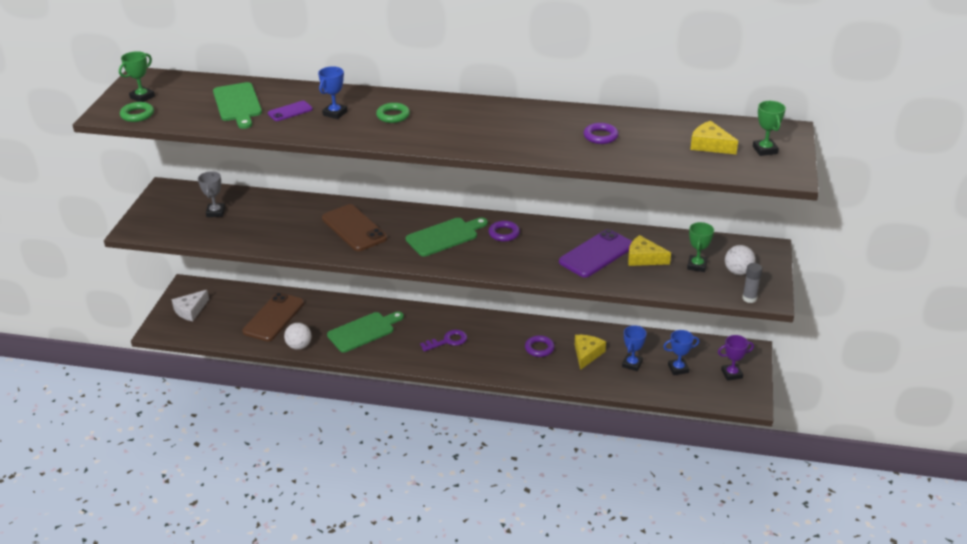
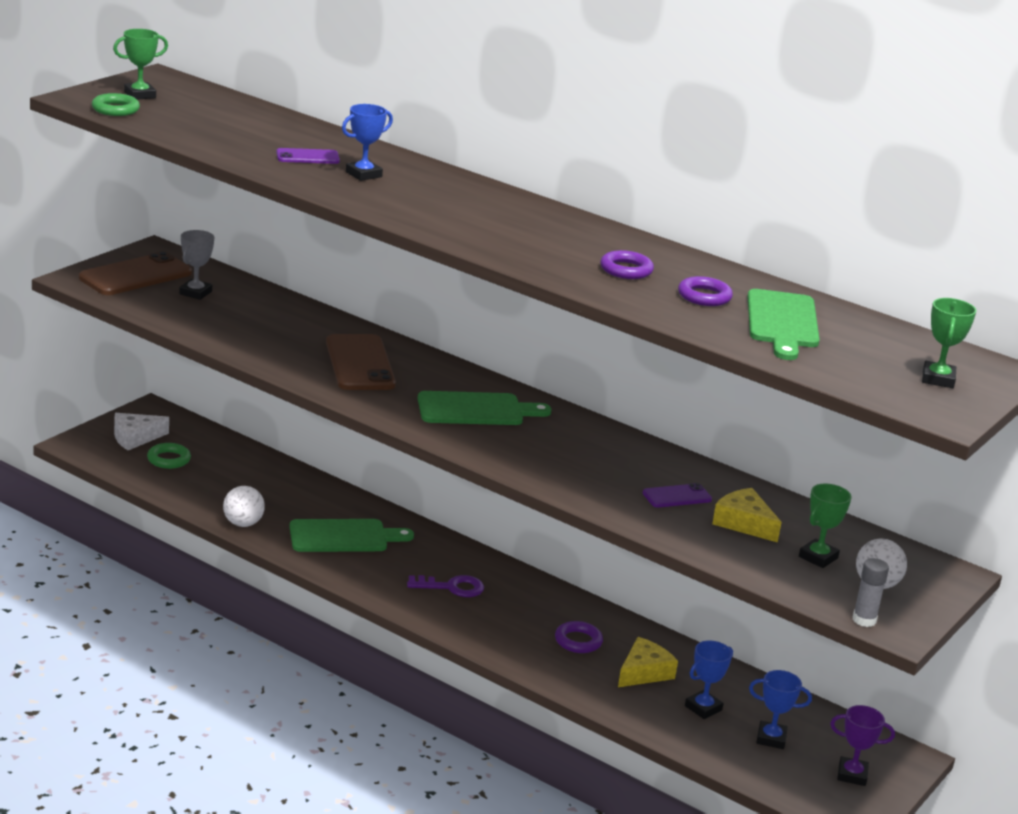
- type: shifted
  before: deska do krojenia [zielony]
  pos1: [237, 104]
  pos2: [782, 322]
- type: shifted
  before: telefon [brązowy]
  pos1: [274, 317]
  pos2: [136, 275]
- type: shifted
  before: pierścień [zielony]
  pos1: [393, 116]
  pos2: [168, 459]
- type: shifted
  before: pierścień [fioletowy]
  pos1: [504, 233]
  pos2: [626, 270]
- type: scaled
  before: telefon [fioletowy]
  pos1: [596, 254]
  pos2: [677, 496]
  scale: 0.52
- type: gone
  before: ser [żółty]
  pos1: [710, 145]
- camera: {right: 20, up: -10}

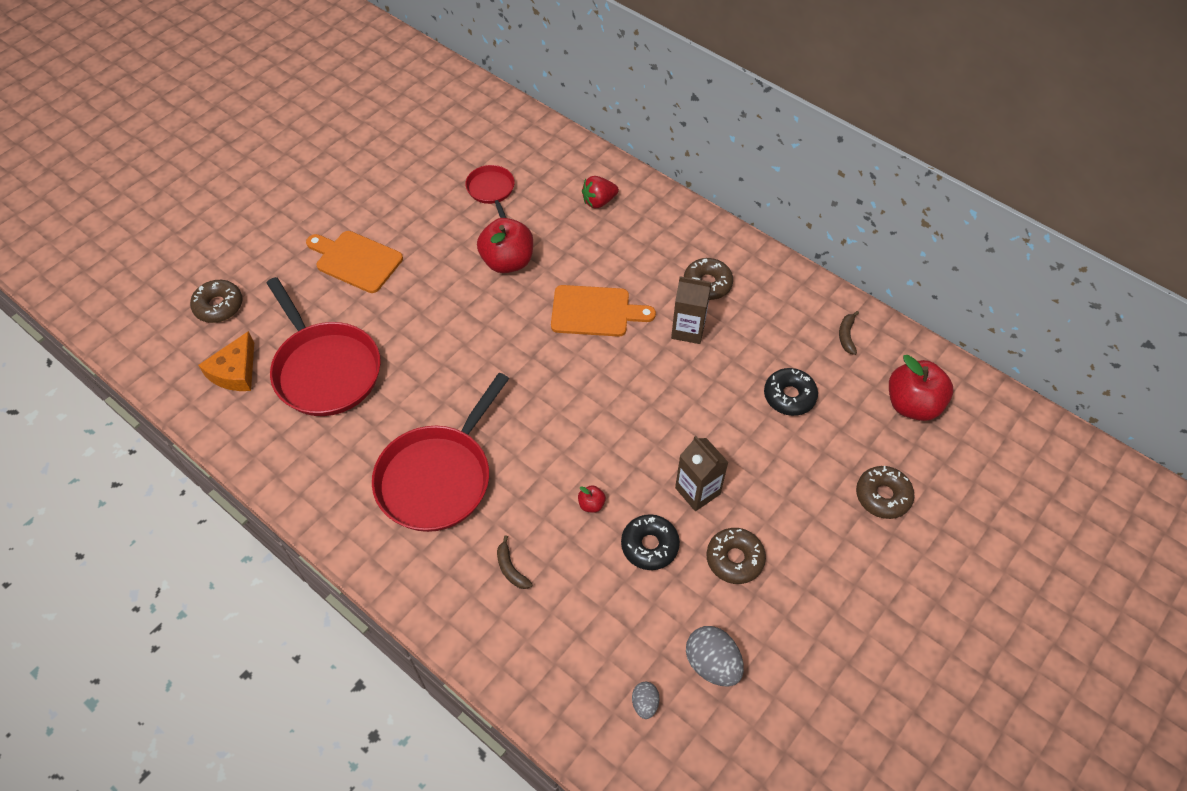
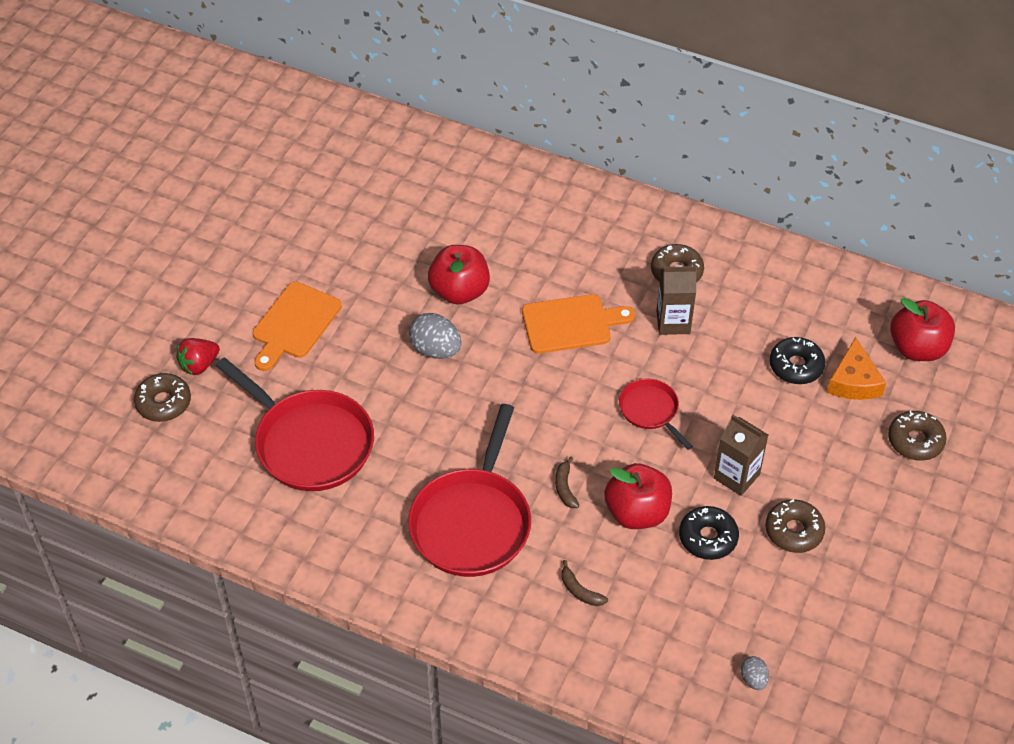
- type: shifted
  before: ser [pomarańczowy]
  pos1: [235, 371]
  pos2: [853, 381]
- type: rotated
  before: deska do krojenia [pomarańczowy]
  pos1: [356, 260]
  pos2: [294, 324]
  turn: -75
- type: shifted
  before: patelnia [czerwony]
  pos1: [491, 190]
  pos2: [650, 411]
- type: scaled
  before: jabłko [czerwony]
  pos1: [591, 504]
  pos2: [637, 512]
  scale: 2.36
- type: shifted
  before: truskawka [czerwony]
  pos1: [599, 201]
  pos2: [199, 365]
- type: shifted
  before: jajko [szary]
  pos1: [712, 663]
  pos2: [435, 350]
- type: shifted
  before: banan [brązowy]
  pos1: [846, 336]
  pos2: [565, 487]
- camera: {right: -15, up: -5}

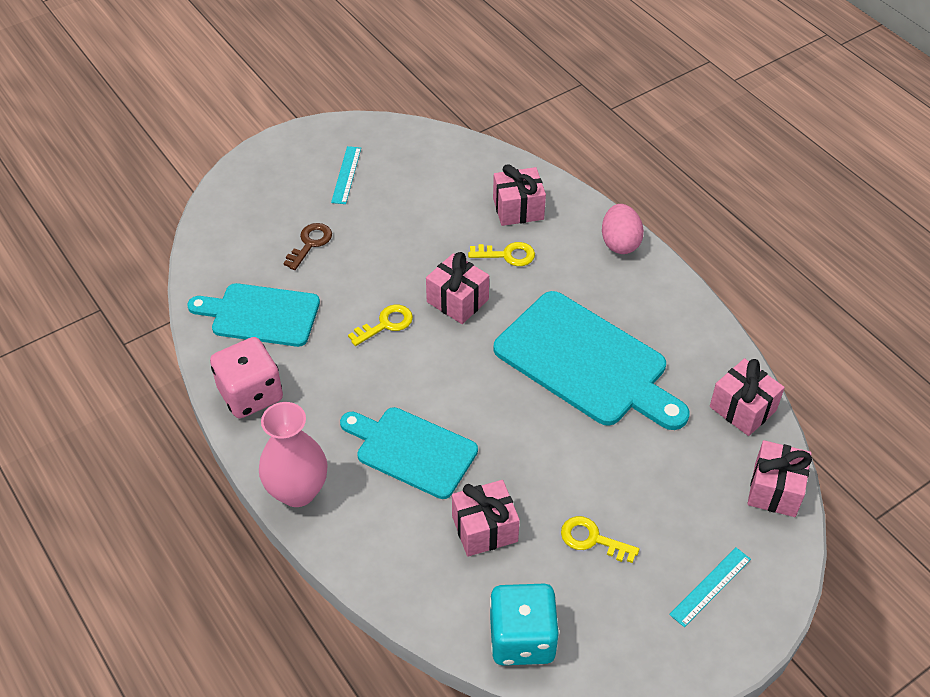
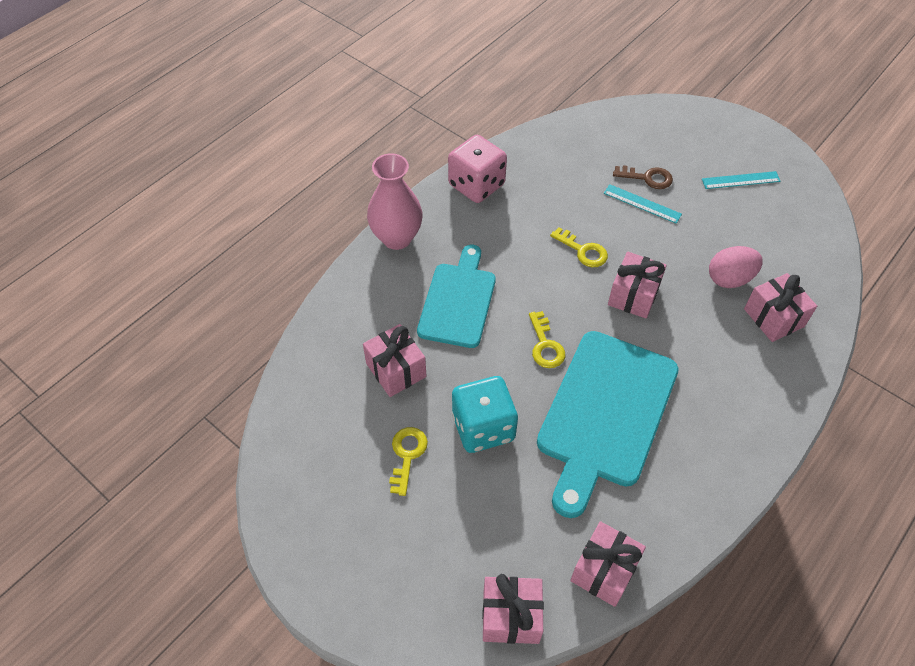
- type: gone
  before: deska do krojenia [turkusowy]
  pos1: [260, 314]
- type: shifted
  before: klucz [żółty]
  pos1: [507, 255]
  pos2: [545, 345]
- type: shifted
  before: kostka do gry [turkusowy]
  pos1: [522, 639]
  pos2: [483, 427]
- type: shifted
  before: jajko [różowy]
  pos1: [620, 243]
  pos2: [729, 279]
- type: shifted
  before: linijka [turkusowy]
  pos1: [710, 586]
  pos2: [642, 203]
- camera: {right: 75, up: 5}

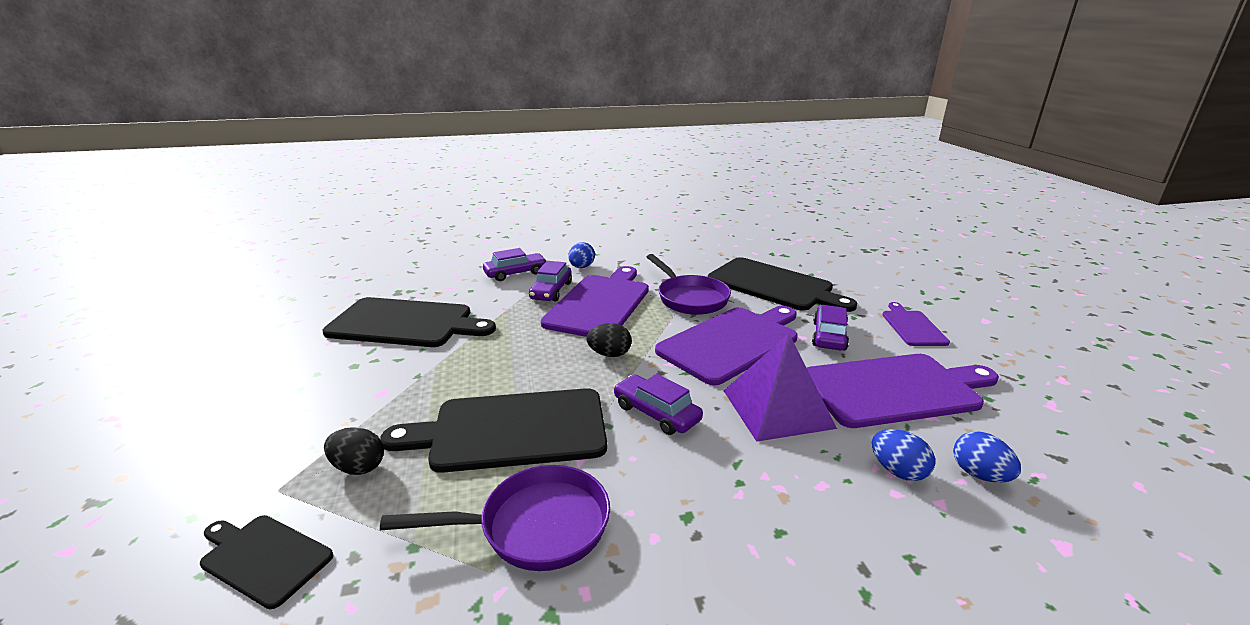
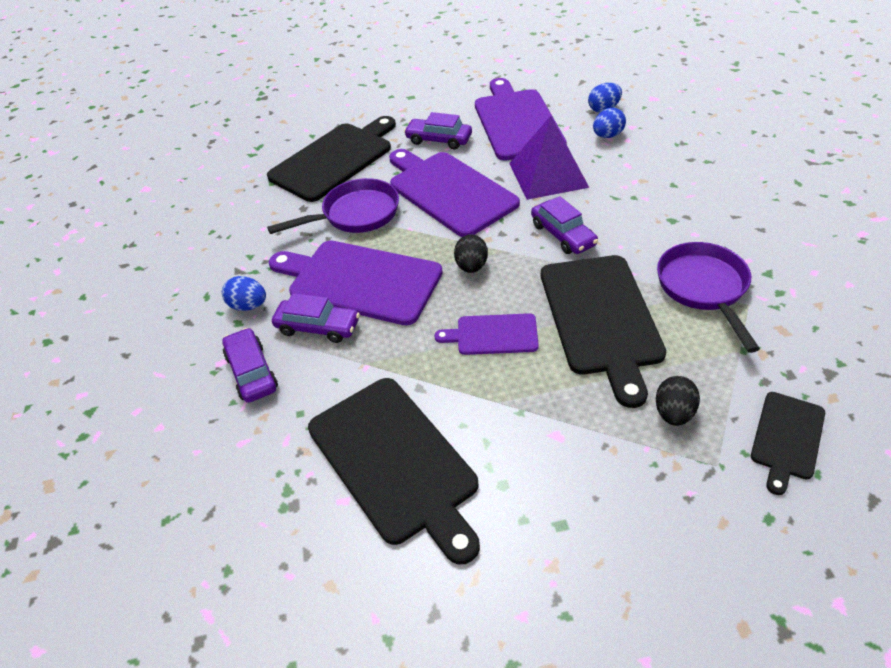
- type: rotated
  before: deska do krojenia [czarny]
  pos1: [405, 323]
  pos2: [395, 462]
  turn: 135
- type: rotated
  before: samochód [fioletowy]
  pos1: [656, 413]
  pos2: [563, 235]
  turn: -75
- type: shifted
  before: deska do krojenia [fioletowy]
  pos1: [912, 327]
  pos2: [493, 334]
- camera: {right: -85, up: 20}

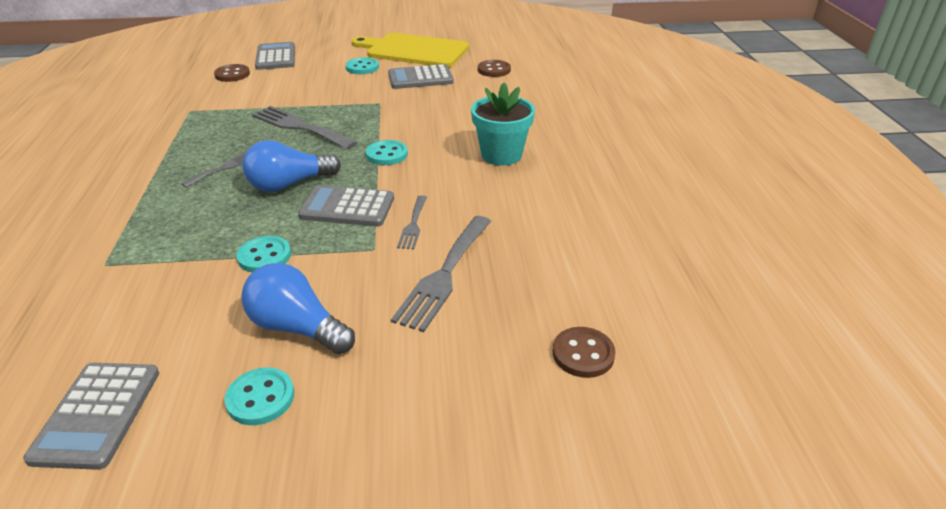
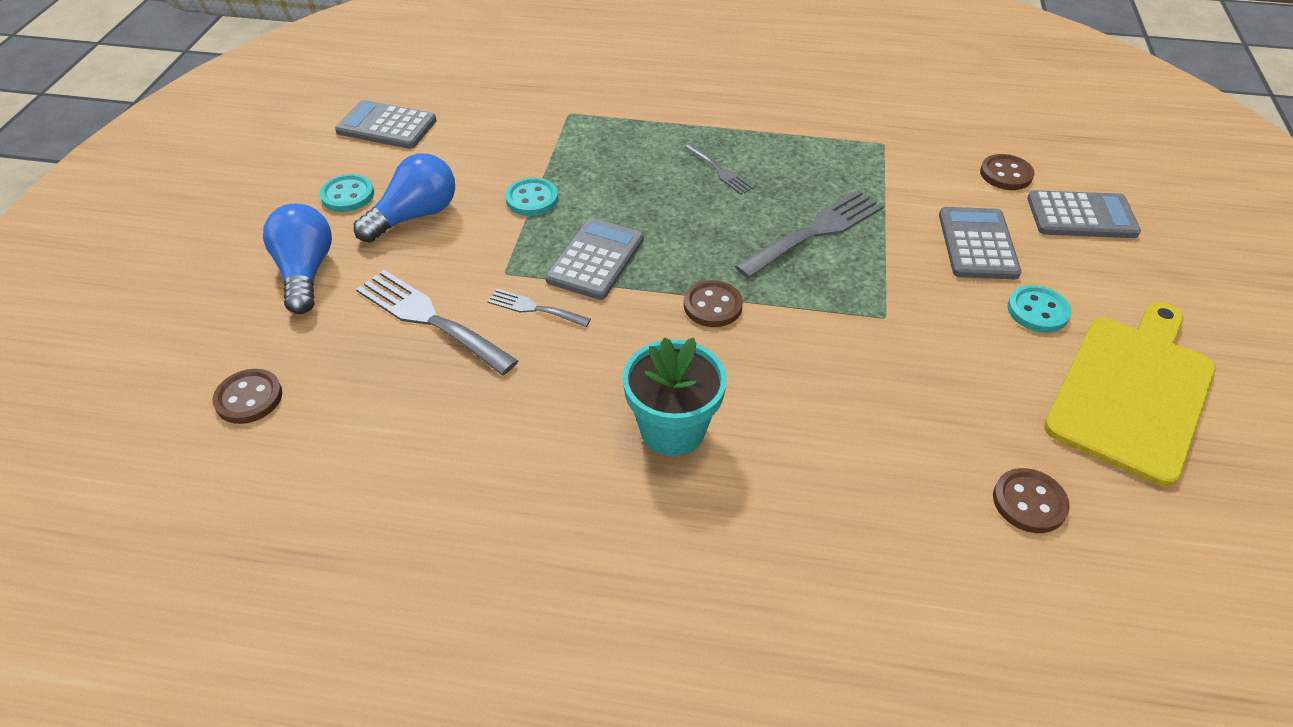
- type: shifted
  before: żarówka [niebieski]
  pos1: [289, 184]
  pos2: [306, 272]
- type: repainted
  before: guzik [turkusowy]
  after: guzik [brązowy]
  pos1: [387, 154]
  pos2: [712, 306]
- type: shifted
  before: kalkulator [szary]
  pos1: [420, 78]
  pos2: [977, 244]
- camera: {right: 105, up: 10}

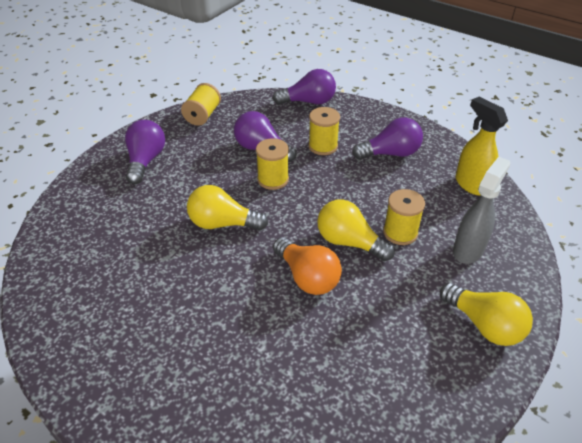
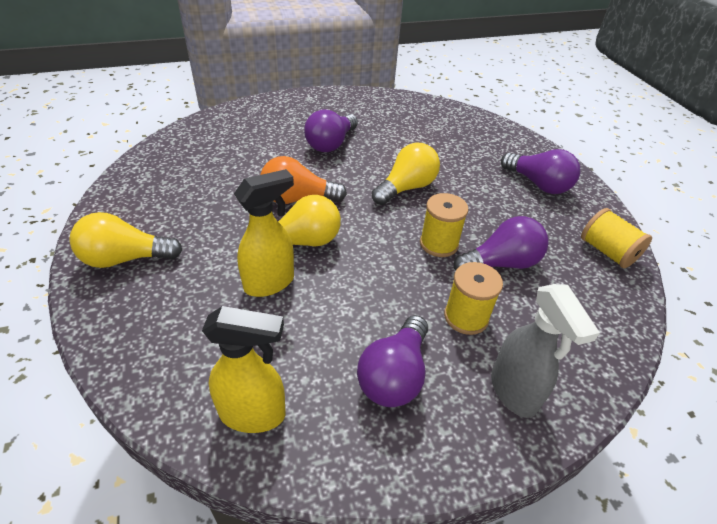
- type: shifted
  before: żarówka [fioletowy]
  pos1: [308, 102]
  pos2: [331, 144]
- type: swapped
  before: szpulka [żółty]
  after: spryskiwacz [żółty]
  pos1: [400, 232]
  pos2: [270, 283]
- type: shifted
  before: spryskiwacz [szary]
  pos1: [468, 250]
  pos2: [514, 392]
- camera: {right: 125, up: 0}

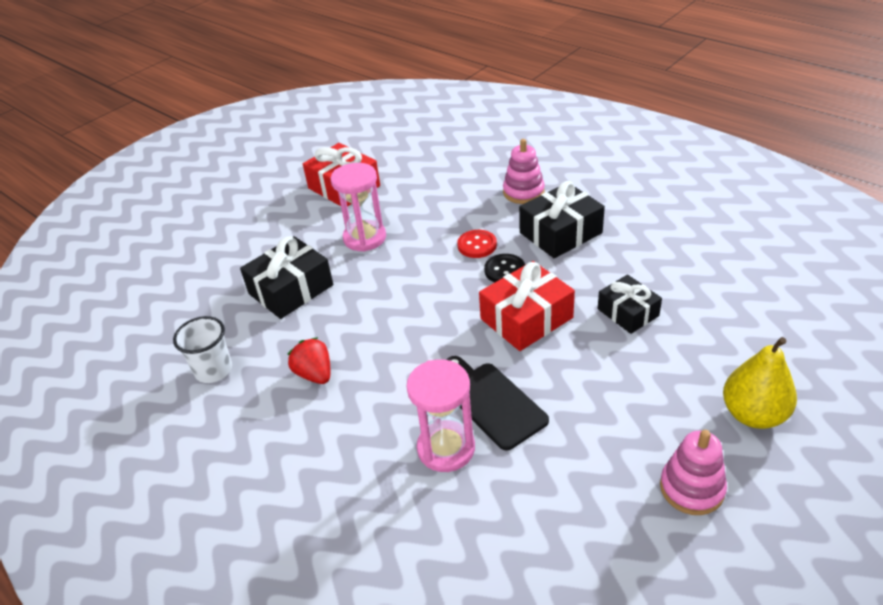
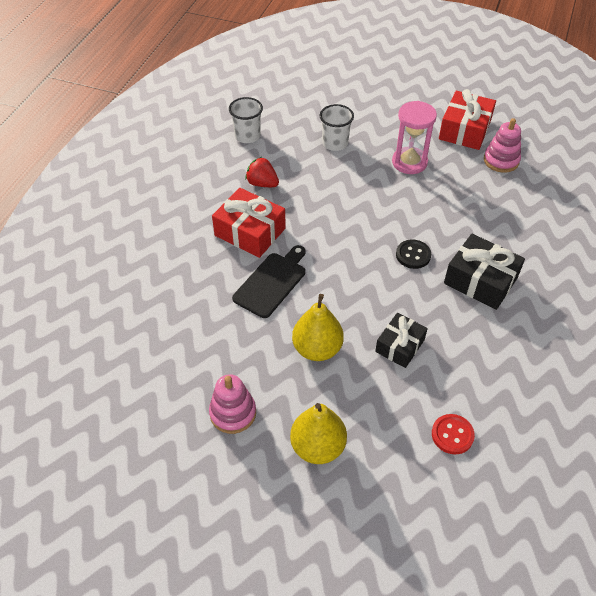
- type: swapped
  before: prezent [czarny]
  after: szklanka [biały]
  pos1: [291, 289]
  pos2: [335, 143]
- type: rotated
  before: truskawka [czerwony]
  pos1: [314, 374]
  pos2: [262, 183]
  turn: -90
- type: gone
  before: klepsydra [różowy]
  pos1: [446, 448]
- type: shifted
  before: guzik [czerwony]
  pos1: [477, 245]
  pos2: [452, 435]
- type: shifted
  before: prezent [czerwony]
  pos1: [526, 318]
  pos2: [250, 232]
- type: shifted
  before: zabawka nakładanka [różowy]
  pos1: [523, 192]
  pos2: [501, 160]
- type: new
  after: gruszka [żółty]
  pos2: [317, 349]
- camera: {right: 65, up: 10}

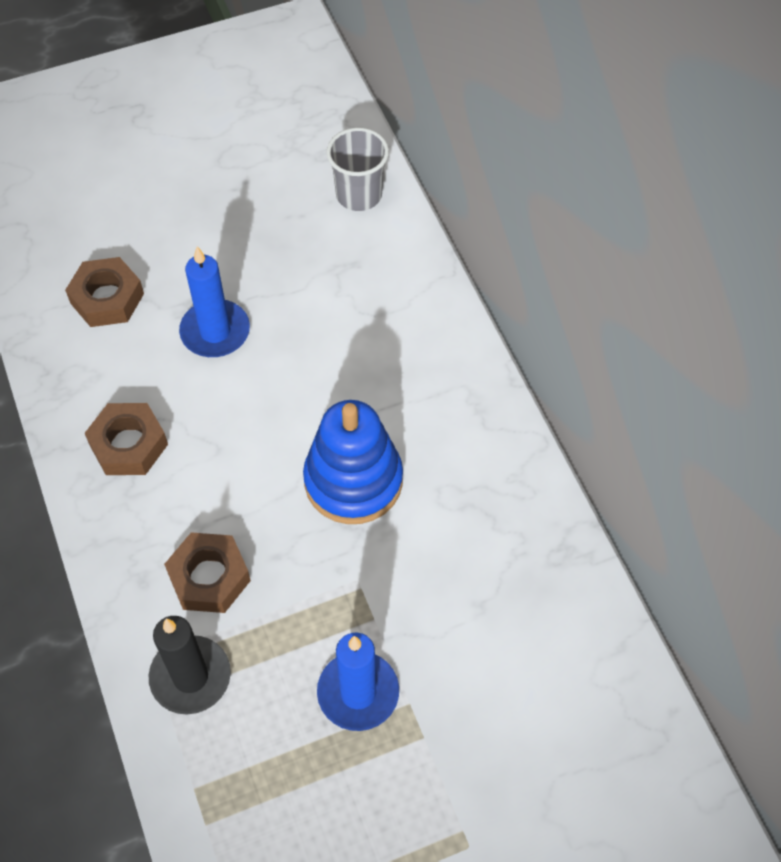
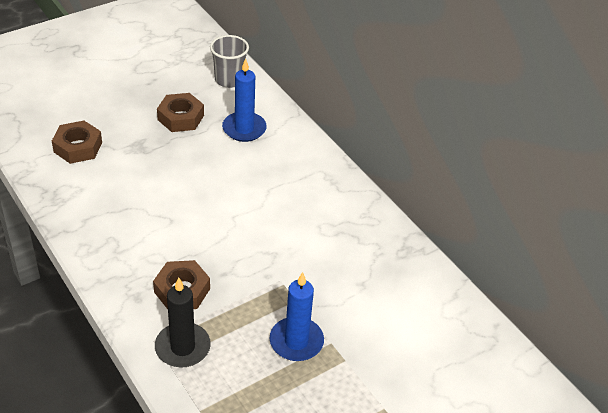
- type: shifted
  before: nakrętka [brązowy]
  pos1: [128, 444]
  pos2: [180, 117]
- type: shifted
  before: świeca [niebieski]
  pos1: [215, 332]
  pos2: [244, 129]
- type: gone
  before: zabawka nakładanka [niebieski]
  pos1: [353, 481]
- camera: {right: -15, up: -15}

